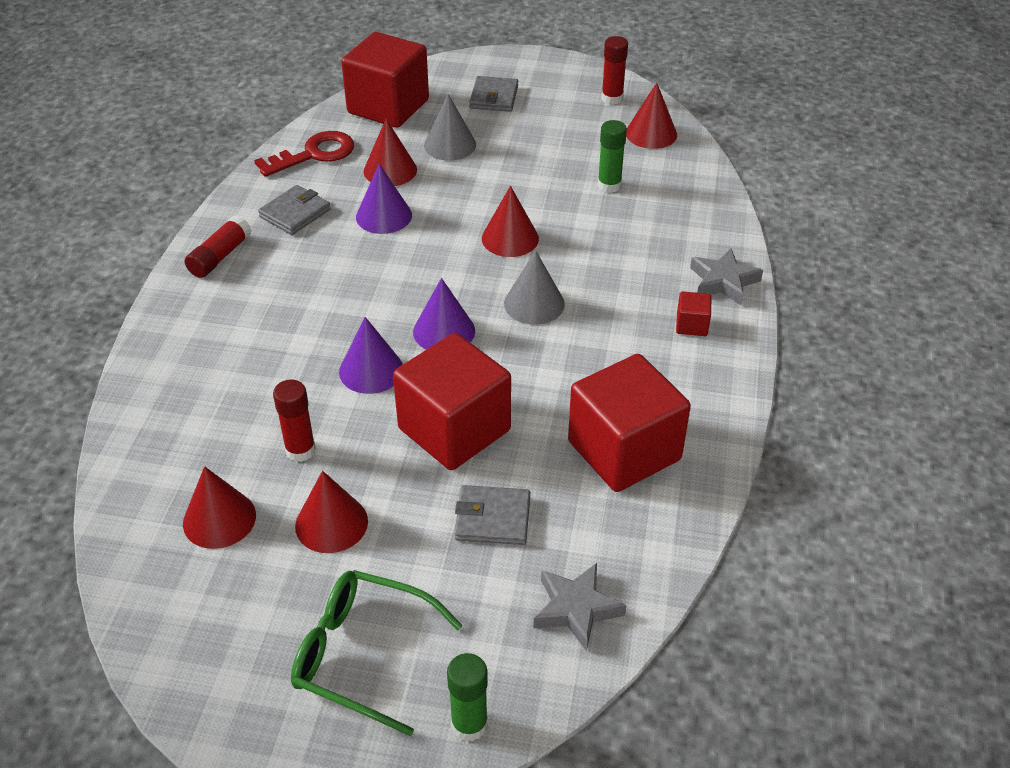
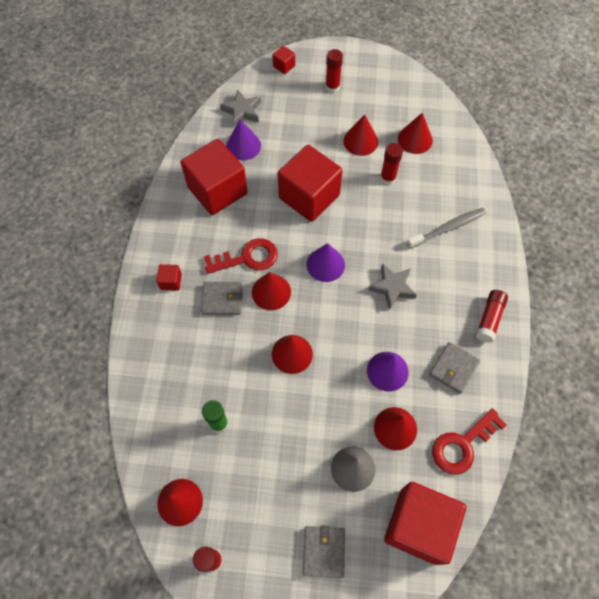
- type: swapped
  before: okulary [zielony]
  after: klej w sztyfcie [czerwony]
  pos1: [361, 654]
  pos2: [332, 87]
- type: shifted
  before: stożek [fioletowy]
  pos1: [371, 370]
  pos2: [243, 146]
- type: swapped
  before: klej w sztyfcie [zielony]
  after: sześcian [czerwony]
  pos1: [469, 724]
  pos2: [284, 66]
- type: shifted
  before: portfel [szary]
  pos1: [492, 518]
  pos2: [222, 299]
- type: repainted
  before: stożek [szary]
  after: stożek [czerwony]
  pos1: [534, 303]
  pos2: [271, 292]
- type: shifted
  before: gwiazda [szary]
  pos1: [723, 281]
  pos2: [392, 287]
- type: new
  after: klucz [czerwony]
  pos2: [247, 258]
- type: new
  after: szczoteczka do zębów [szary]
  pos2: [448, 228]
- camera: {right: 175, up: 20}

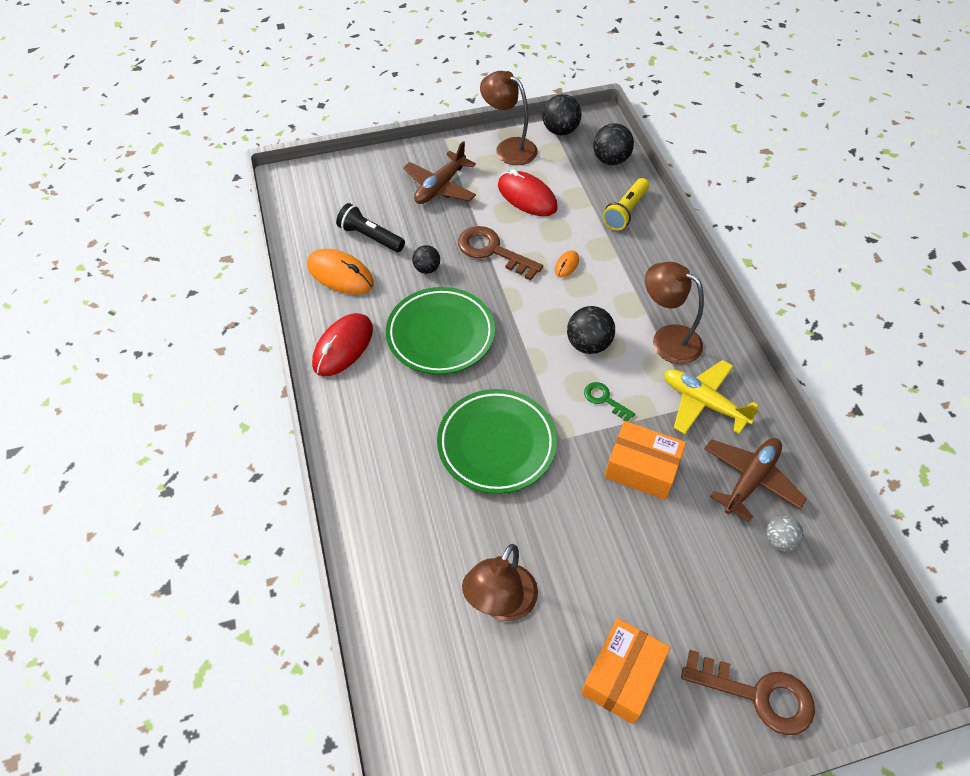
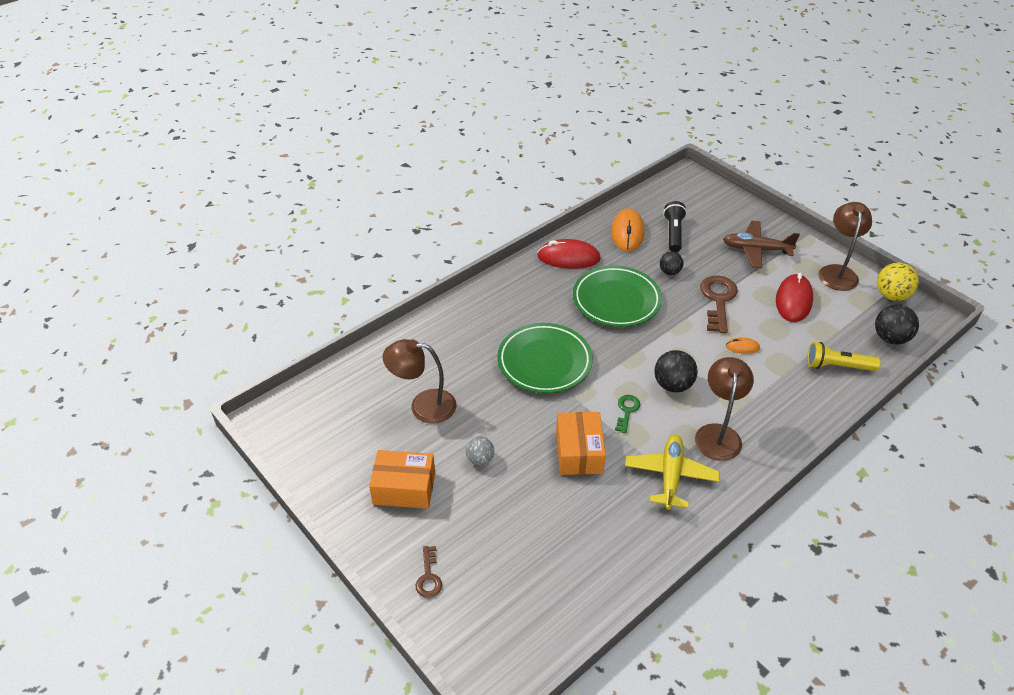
- type: repainted
  before: piłka [czarny]
  after: piłka [żółty]
  pos1: [560, 131]
  pos2: [891, 295]
- type: scaled
  before: klucz [brązowy]
  pos1: [758, 694]
  pos2: [429, 577]
  scale: 0.54
- type: gone
  before: samolot [brązowy]
  pos1: [750, 480]
- type: shifted
  before: piłka [szary]
  pos1: [779, 540]
  pos2: [480, 459]
- camera: {right: 65, up: -10}

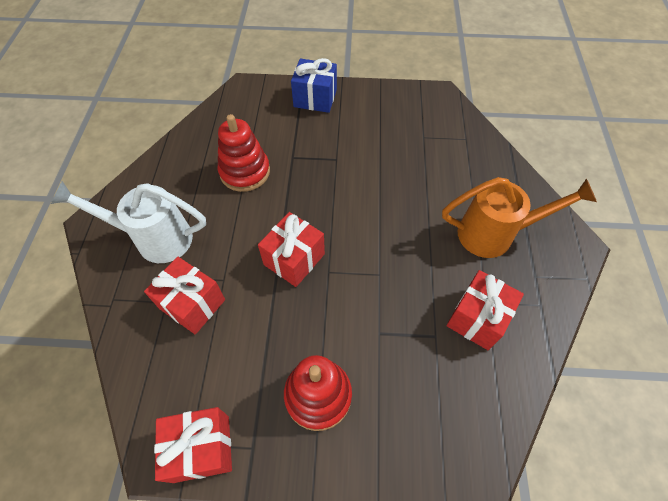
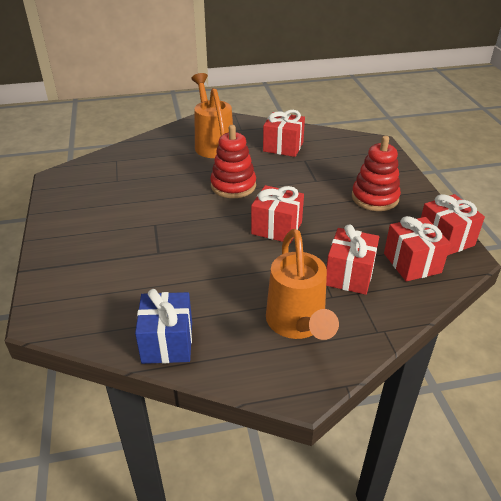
- type: repainted
  before: konewka [biały]
  after: konewka [pomarańczowy]
  pos1: [154, 238]
  pos2: [297, 325]
- type: shifted
  before: zabawka nakładanka [czerwony]
  pos1: [245, 172]
  pos2: [233, 186]
- type: shifted
  before: prezent [niebieski]
  pos1: [315, 98]
  pos2: [167, 342]
- type: new
  after: prezent [czerwony]
  pos2: [412, 263]
- camera: {right: -105, up: -20}

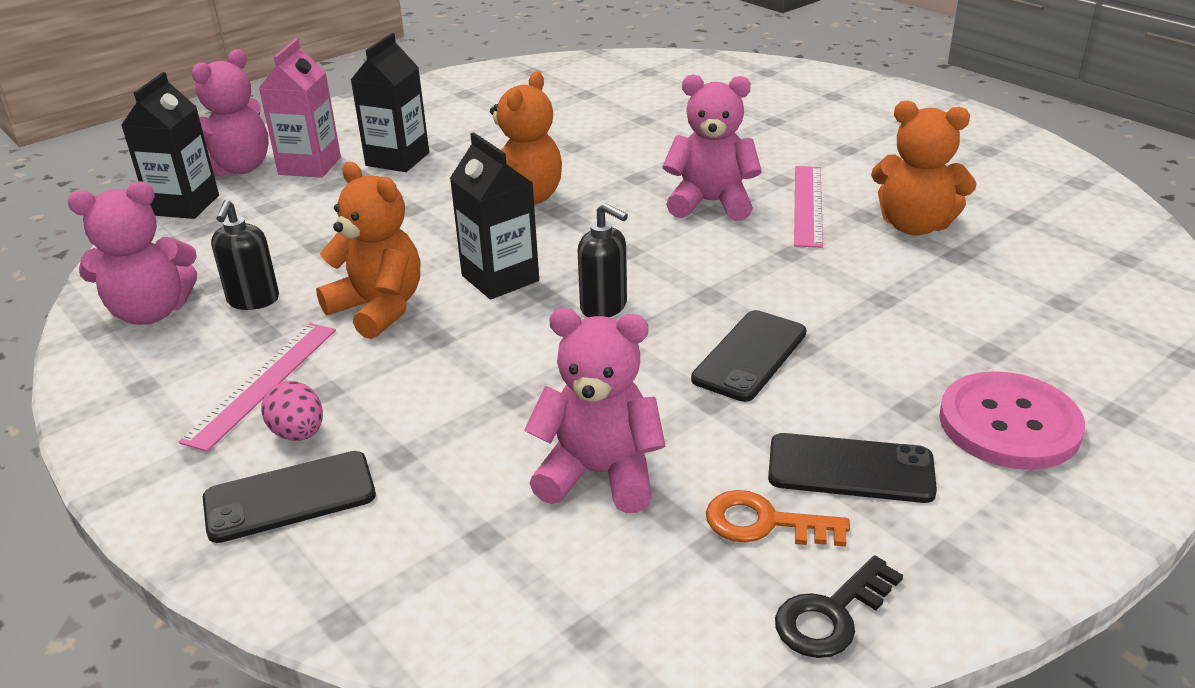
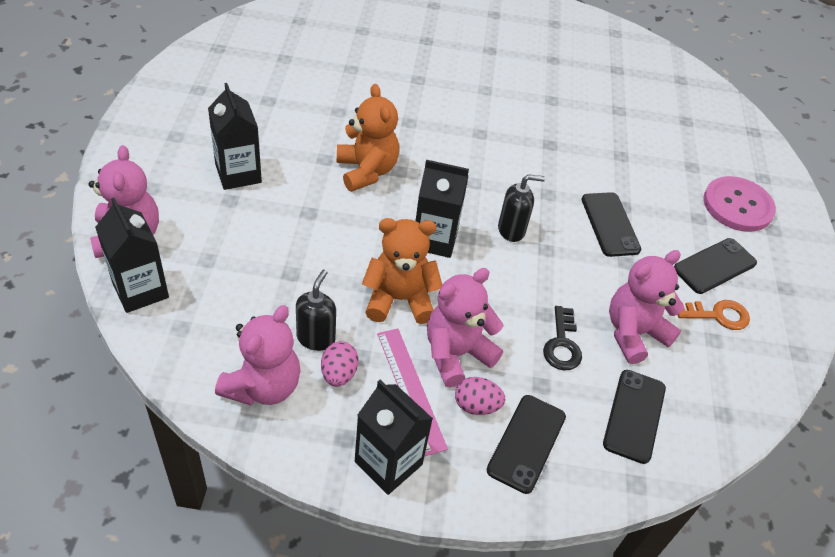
- type: rotated
  before: dozownik mydła [czarny]
  pos1: [253, 300]
  pos2: [316, 338]
  turn: -120
- type: gone
  before: karton mleka [różowy]
  pos1: [310, 166]
- type: shifted
  before: miś [różowy]
  pos1: [711, 203]
  pos2: [456, 354]
- type: rotated
  before: klucz [pomarańczowy]
  pos1: [764, 523]
  pos2: [718, 315]
  turn: -150
- type: shifted
  before: klucz [czarny]
  pos1: [831, 615]
  pos2: [562, 344]
- type: gone
  before: linijka [różowy]
  pos1: [808, 205]
- type: gone
  before: miś [pomarańczowy]
  pos1: [914, 226]
- type: new
  after: jajko [różowy]
  pos2: [339, 374]
- type: new
  after: karton mleka [czarny]
  pos2: [388, 463]
- type: new
  after: telefon [czarny]
  pos2: [634, 416]
- camera: {right: -50, up: 15}

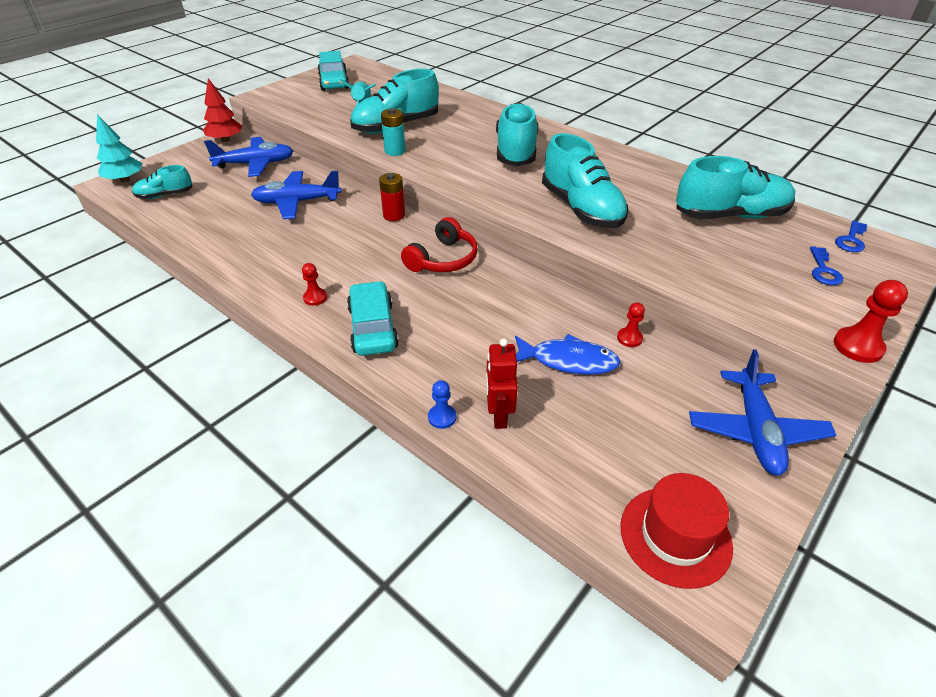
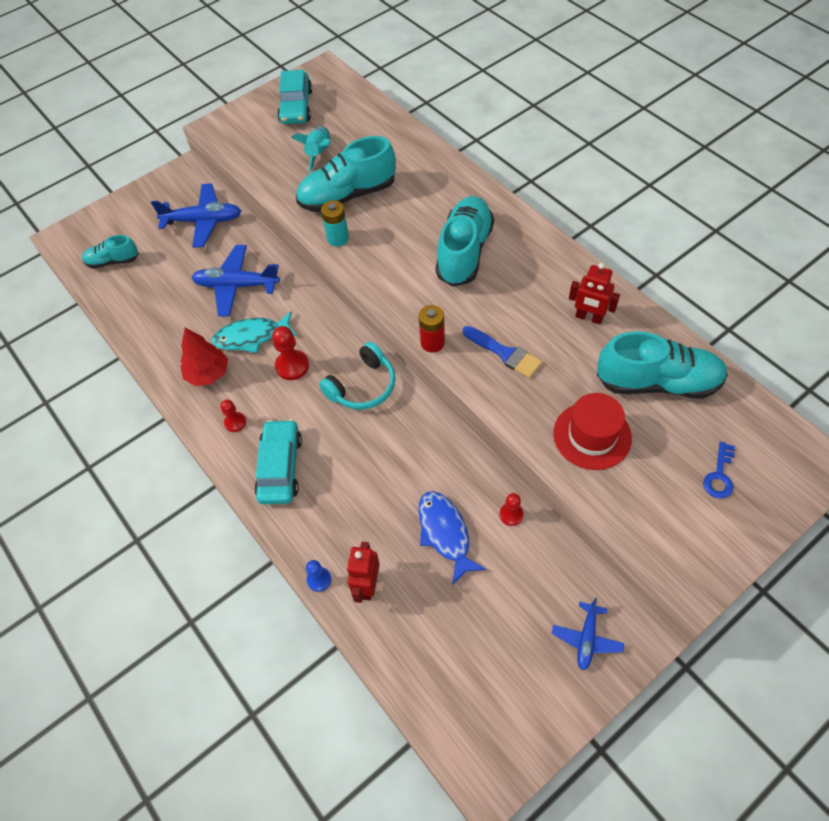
- type: gone
  before: drzewko [turkusowy]
  pos1: [125, 180]
- type: shifted
  before: drzewko [czerwony]
  pos1: [225, 140]
  pos2: [208, 373]
- type: shifted
  before: bateria [czerwony]
  pos1: [394, 215]
  pos2: [432, 343]
- type: repainted
  before: słuchawki [czerwony]
  after: słuchawki [turkusowy]
  pos1: [443, 259]
  pos2: [362, 386]
- type: rotated
  before: ryba [niebieski]
  pos1: [568, 361]
  pos2: [445, 533]
  turn: -135
- type: swapped
  before: but [turkusowy]
  after: pędzel [niebieski]
  pos1: [581, 209]
  pos2: [505, 353]
- type: shifted
  before: kapelusz [czerwony]
  pos1: [675, 536]
  pos2: [592, 435]
- type: scaled
  before: samolot [niebieski]
  pos1: [755, 430]
  pos2: [586, 638]
  scale: 0.58
- type: shifted
  before: pionek [czerwony]
  pos1: [858, 346]
  pos2: [292, 366]
- type: gone
  before: klucz [niebieski]
  pos1: [851, 240]
- type: new
  after: ryba [turkusowy]
  pos2: [251, 337]
- type: new
  after: robot [czerwony]
  pos2: [589, 318]
- camera: {right: 15, up: 15}

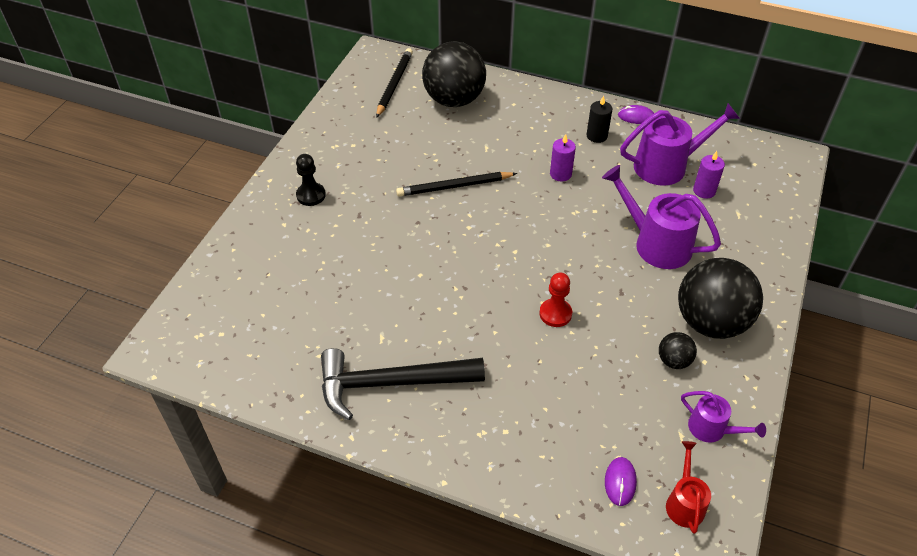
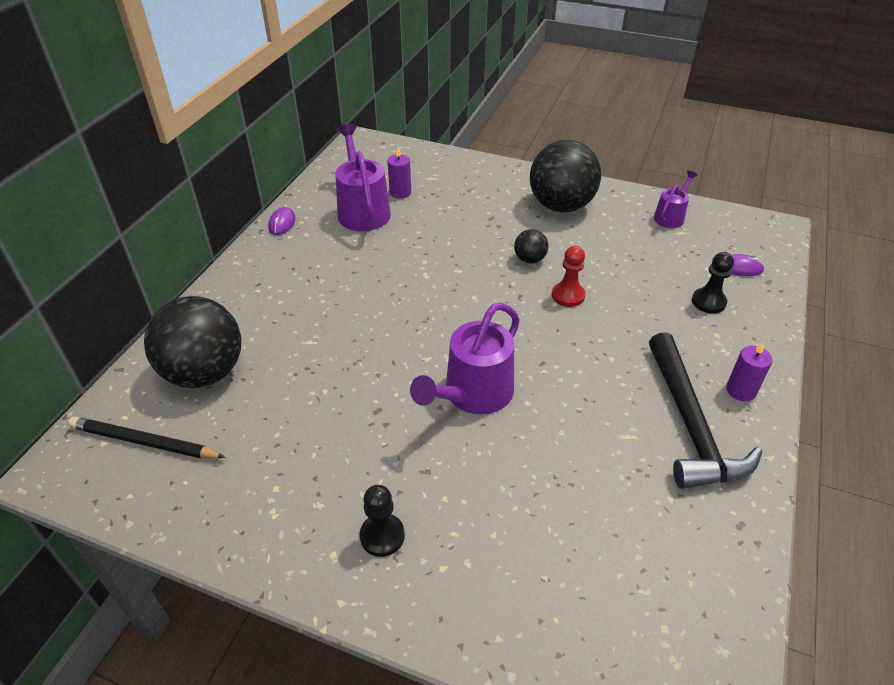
- type: gone
  before: ołówek [czarny]
  pos1: [454, 186]
- type: shifted
  before: świeca [fioletowy]
  pos1: [560, 174]
  pos2: [741, 390]
- type: gone
  before: świeca [czarny]
  pos1: [596, 136]
- type: shifted
  before: konewka [fioletowy]
  pos1: [656, 243]
  pos2: [473, 394]
- type: shifted
  before: piłka [czarny]
  pos1: [674, 361]
  pos2: [529, 259]
- type: gone
  before: konewka [czerwony]
  pos1: [684, 503]
- type: new
  after: pionek [czarny]
  pos2: [708, 302]
- camera: {right: -90, up: -5}

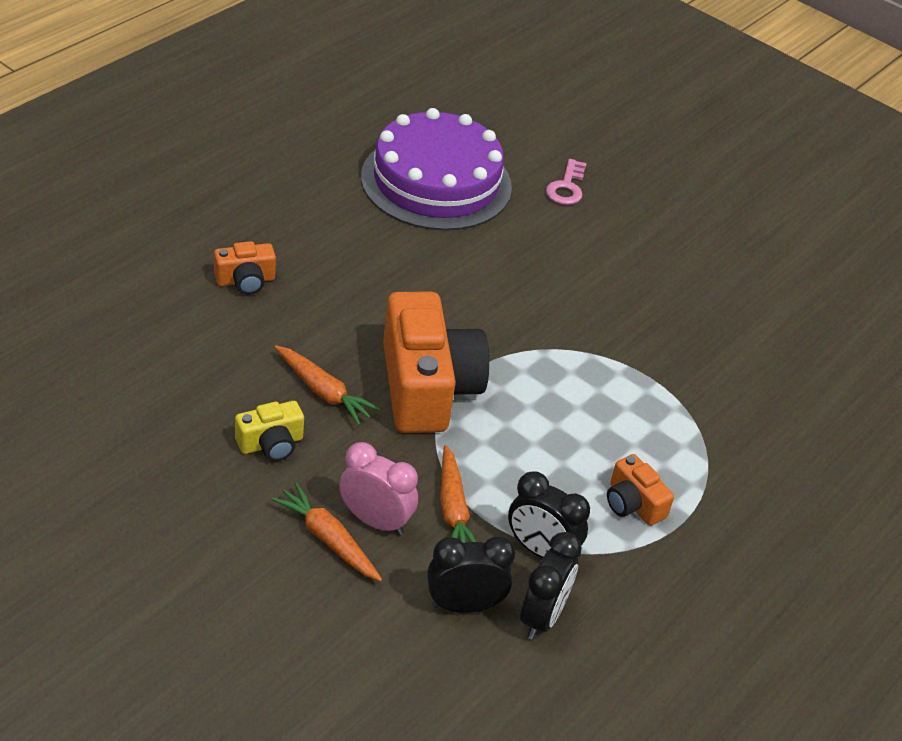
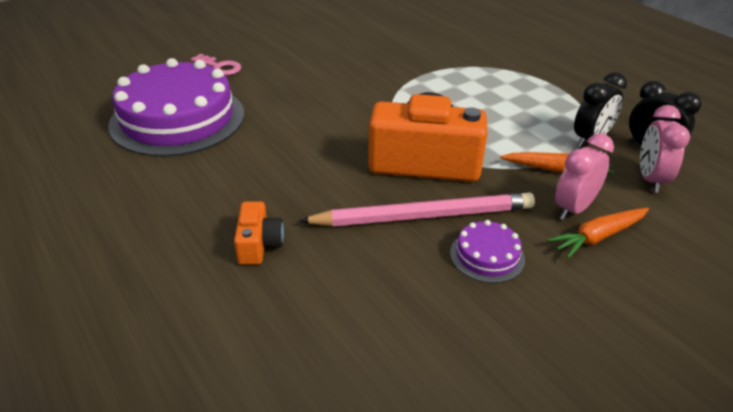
- type: swapped
  before: aparat fotograficzny [żółty]
  after: tort [fioletowy]
  pos1: [271, 444]
  pos2: [487, 256]
- type: swapped
  before: marchewka [pomarańczowy]
  after: ołówek [różowy]
  pos1: [323, 392]
  pos2: [423, 215]
- type: repainted
  before: budzik [czarny]
  after: budzik [różowy]
  pos1: [464, 605]
  pos2: [650, 179]
- type: gone
  before: aparat fotograficzny [pomarańczowy]
  pos1: [633, 504]
- camera: {right: -70, up: -5}

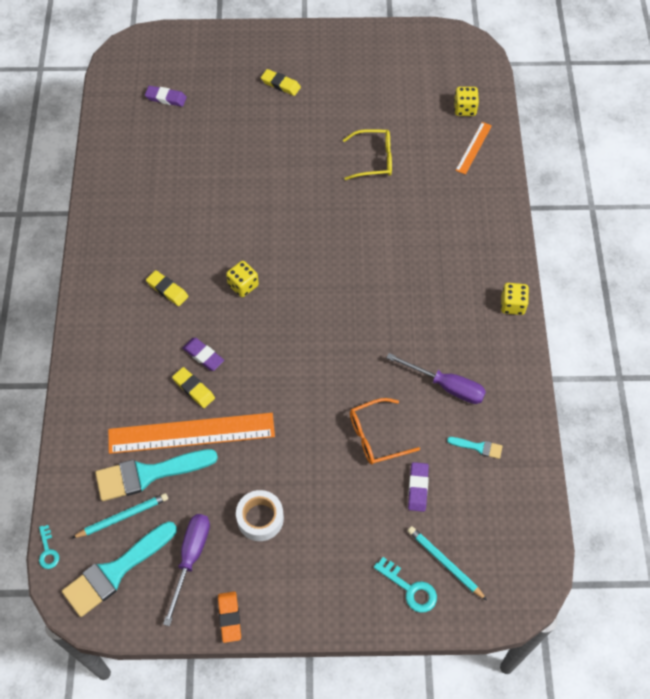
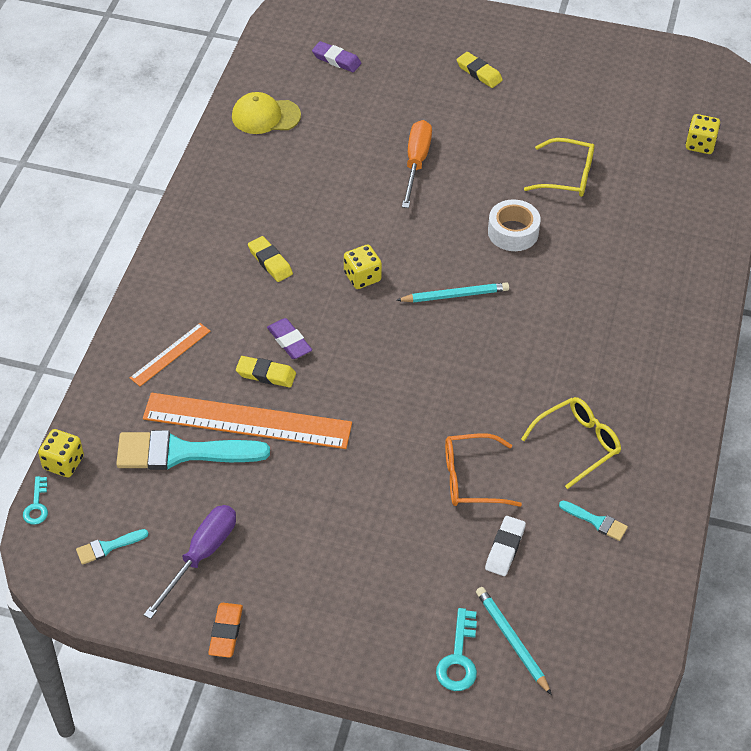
- type: scaled
  before: pędzel [turkusowy]
  pos1: [115, 571]
  pos2: [108, 547]
  scale: 0.46
- type: shifted
  before: ołówek [turkusowy]
  pos1: [123, 516]
  pos2: [455, 295]
- type: rotated
  before: gumka do mazania [żółty]
  pos1: [194, 389]
  pos2: [266, 374]
  turn: -45
- type: shifted
  before: taśma klejąca [biały]
  pos1: [260, 518]
  pos2: [513, 232]
- type: rotated
  before: klucz [turkusowy]
  pos1: [410, 589]
  pos2: [458, 658]
  turn: 45
- type: swapped
  before: śrubokręt [fioletowy]
  after: okulary [żółty]
  pos1: [446, 386]
  pos2: [577, 444]
- type: repainted
  before: gumka do mazania [fioletowy]
  after: gumka do mazania [biały]
  pos1: [418, 488]
  pos2: [505, 548]
- type: shifted
  before: linijka [pomarańczowy]
  pos1: [473, 148]
  pos2: [170, 354]
- type: shifted
  before: kostka do gry [żółty]
  pos1: [512, 305]
  pos2: [63, 463]
- type: new
  after: czapka [żółty]
  pos2: [265, 116]
- type: new
  after: śrubokręt [pomarańczowy]
  pos2: [416, 163]
- camera: {right: 15, up: -10}

